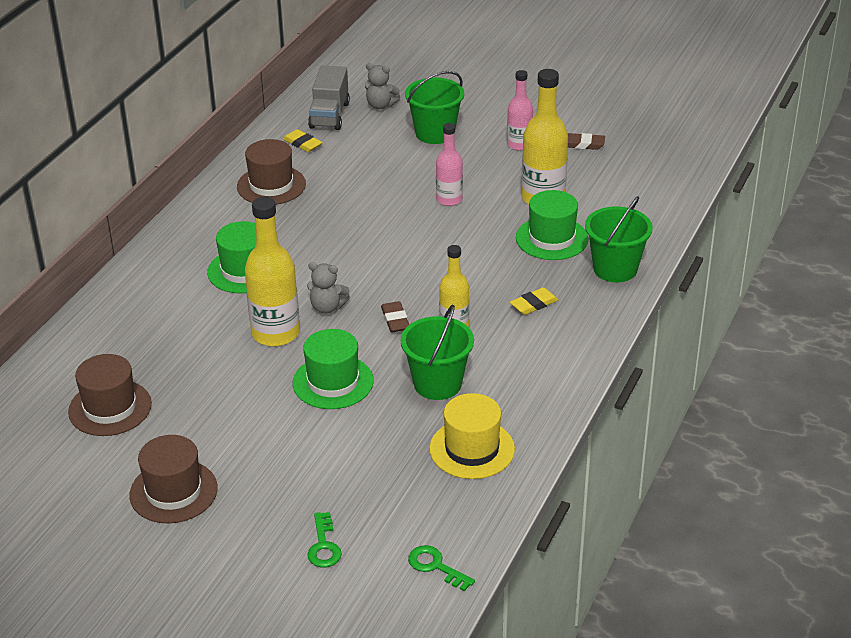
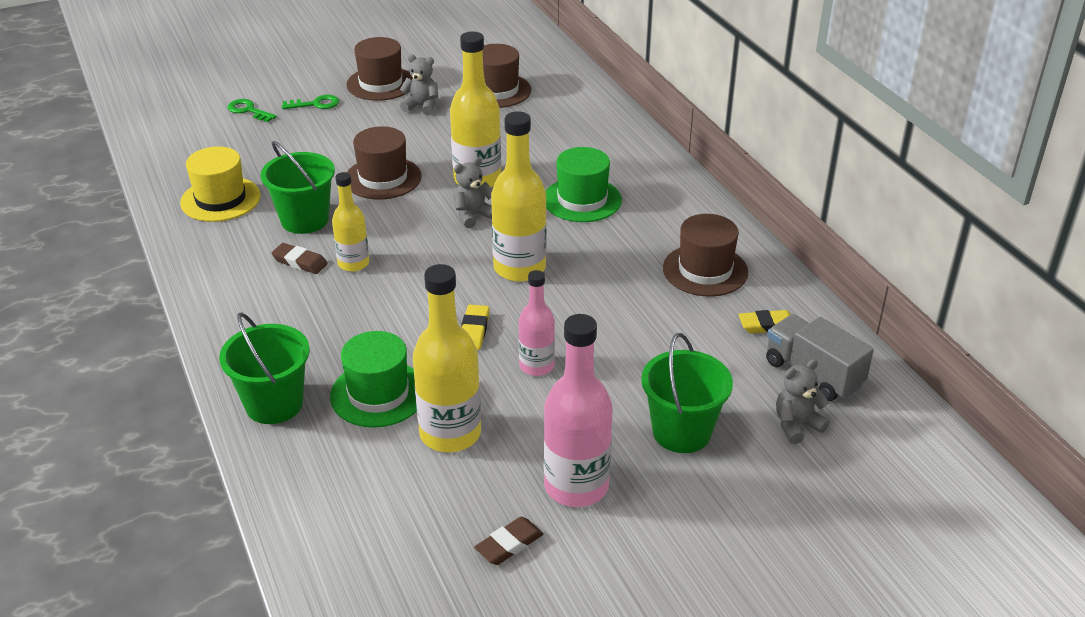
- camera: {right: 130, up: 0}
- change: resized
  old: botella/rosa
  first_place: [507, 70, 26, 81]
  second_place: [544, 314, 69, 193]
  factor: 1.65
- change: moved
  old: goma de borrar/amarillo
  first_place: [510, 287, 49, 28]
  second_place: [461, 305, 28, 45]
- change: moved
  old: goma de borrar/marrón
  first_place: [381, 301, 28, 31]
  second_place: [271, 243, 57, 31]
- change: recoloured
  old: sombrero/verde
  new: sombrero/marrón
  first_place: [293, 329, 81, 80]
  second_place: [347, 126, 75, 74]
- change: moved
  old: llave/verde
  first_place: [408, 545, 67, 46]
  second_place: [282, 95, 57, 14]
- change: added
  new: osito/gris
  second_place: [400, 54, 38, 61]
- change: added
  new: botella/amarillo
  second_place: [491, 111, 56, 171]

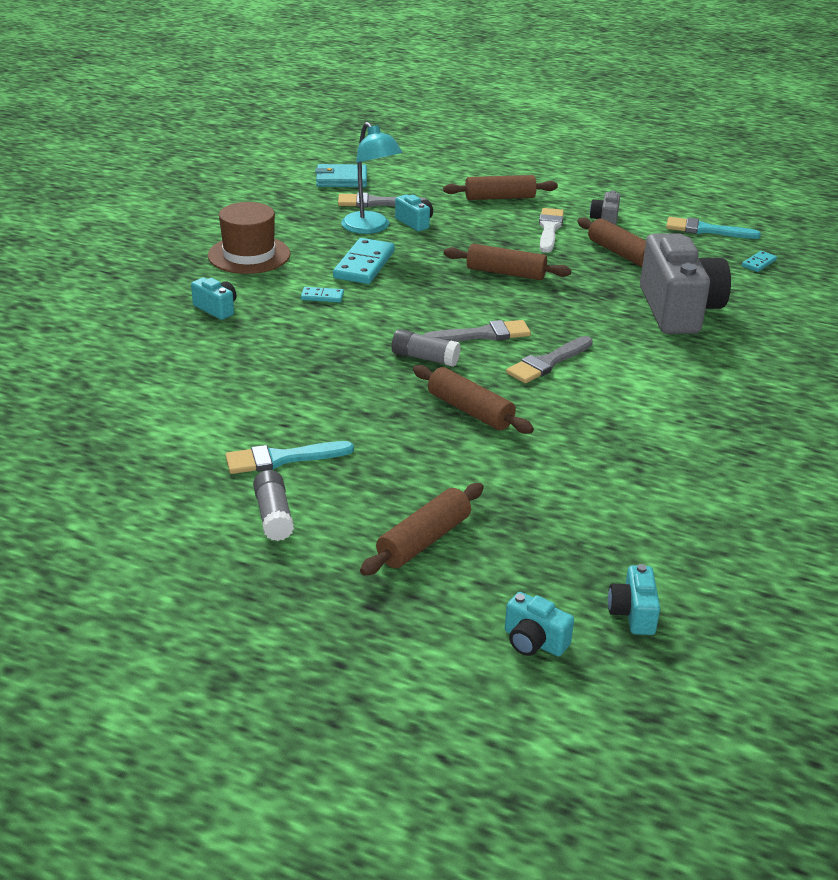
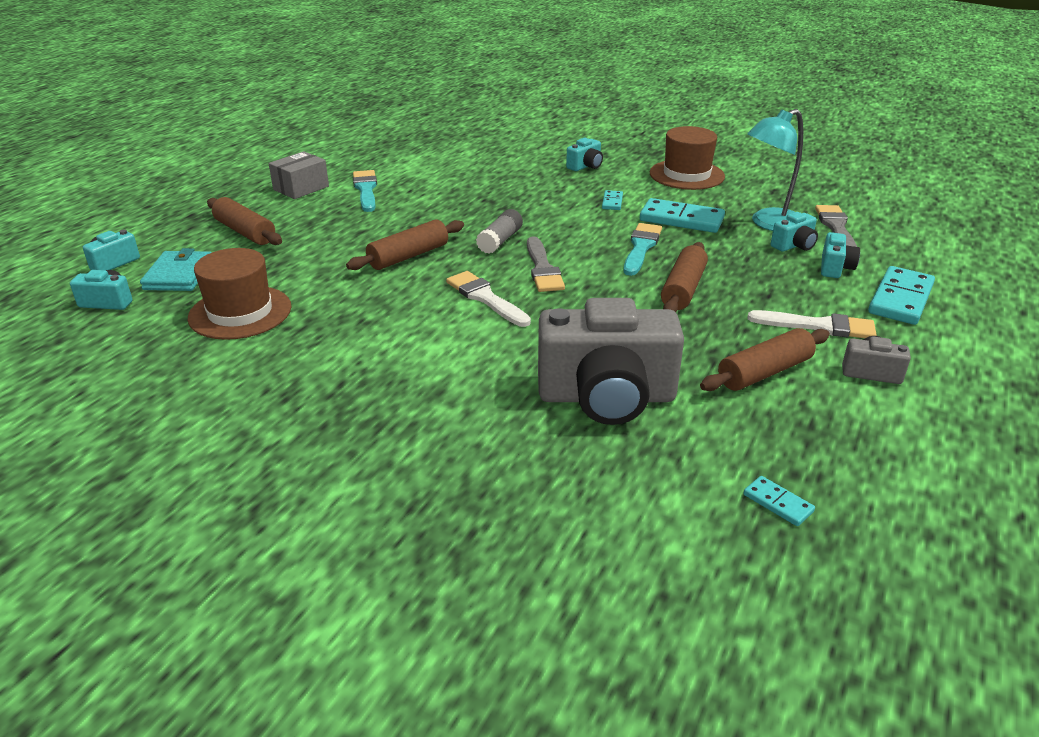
- camera: {right: 95, up: 0}
- change: moved
  old: cartera/turquesa
  first_place: [315, 164, 52, 23]
  second_place: [140, 248, 72, 43]
- change: replaced
  old: rodillo/marrón
  new: ficha de dominó/turquesa
  first_place: [443, 175, 115, 25]
  second_place: [868, 266, 67, 59]
- change: moved
  old: pincel/turquesa
  first_place: [666, 217, 95, 22]
  second_place: [624, 223, 38, 53]
- change: recoloured
  old: pincel/gris
  new: pincel/blanco
  first_place: [506, 336, 87, 47]
  second_place: [446, 271, 85, 56]
- change: replaced
  old: barra de pegamento/gris
  new: caja/gris
  first_place: [253, 470, 41, 71]
  second_place: [269, 151, 60, 48]
- change: added
  new: cámara/turquesa
  second_place: [821, 232, 39, 46]
- change: added
  new: sombrero/marrón
  second_place: [188, 248, 103, 92]

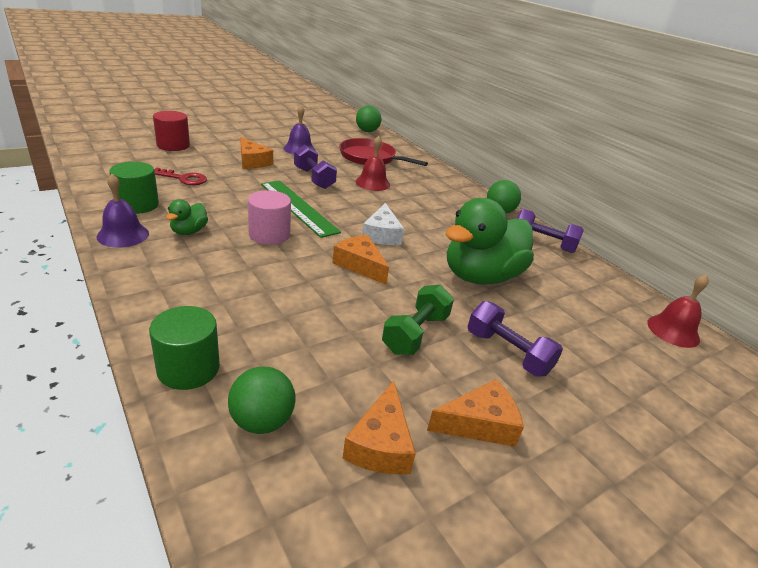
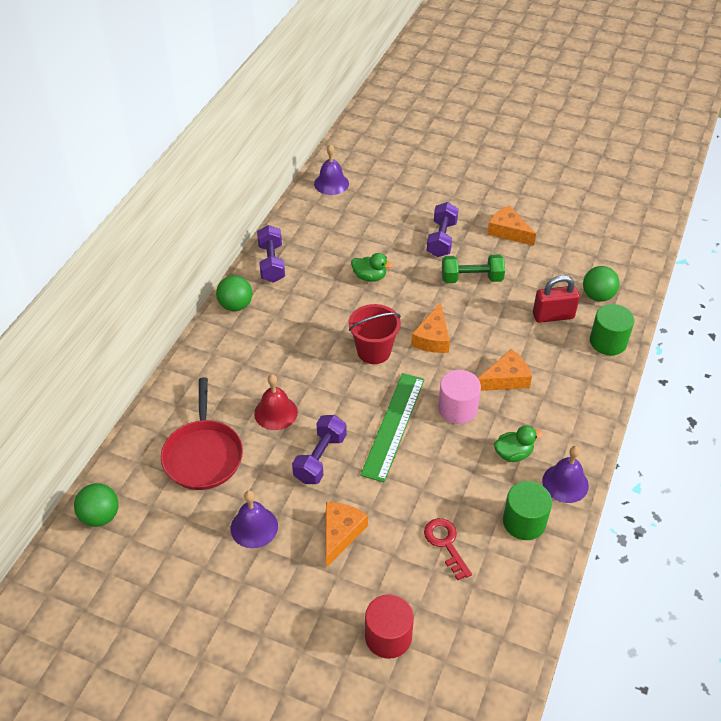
- camera: {right: -120, up: 15}
- change: resized
  old: pato/verde
  first_place: [446, 198, 88, 87]
  second_place: [351, 253, 42, 29]
  factor: 0.44
- change: replaced
  old: queso/blanco
  new: balde/rojo
  first_place: [362, 203, 42, 42]
  second_place: [349, 304, 52, 60]
- change: recoloured
  old: campana/rojo
  new: campana/morado
  first_place: [647, 274, 62, 74]
  second_place: [314, 144, 35, 51]
- change: moved
  old: queso/naranja
  first_place: [342, 380, 74, 94]
  second_place: [478, 349, 54, 42]
- change: added
  new: candado/rojo
  second_place: [533, 275, 47, 48]

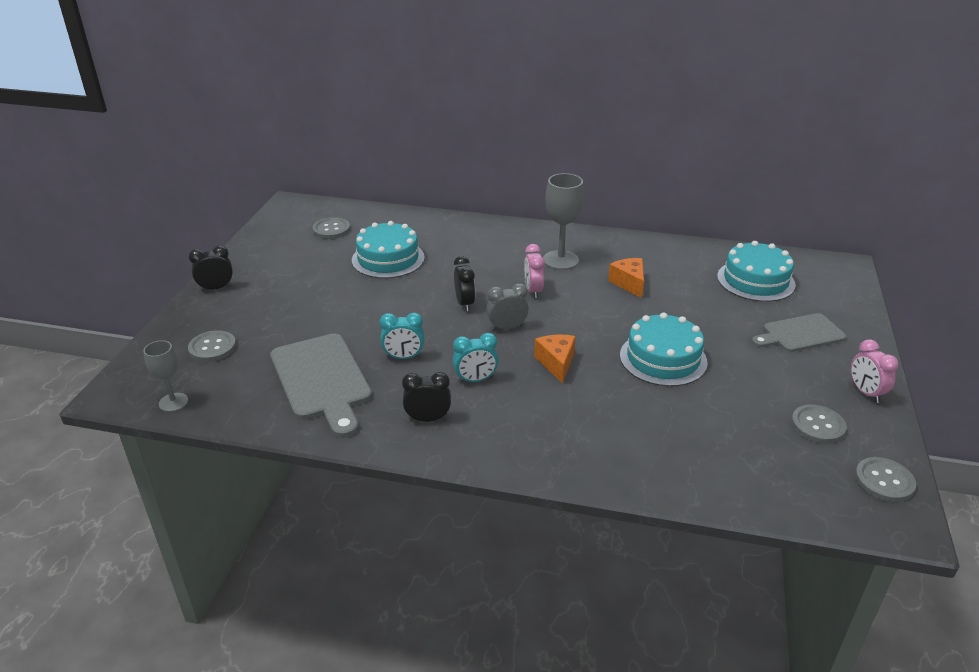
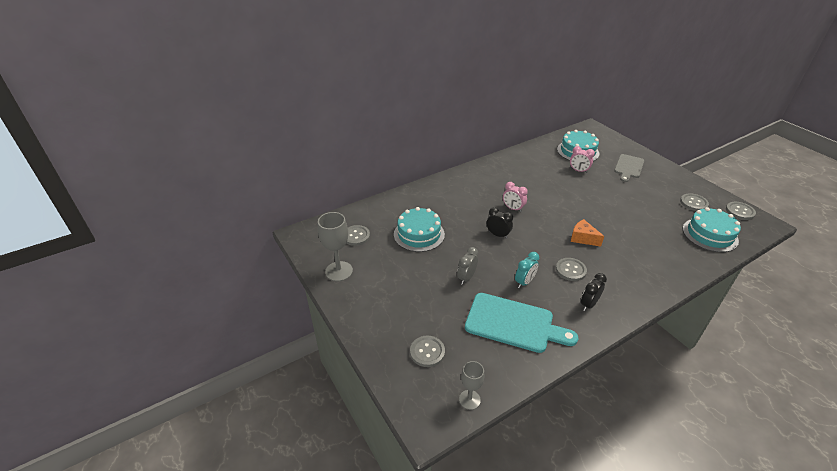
- camera: {right: -45, up: 5}
- change: moved
  old: copa/gris
  first_place: [543, 173, 41, 97]
  second_place: [318, 212, 35, 69]
- change: removed
  old: despertador/negro
  first_place: [188, 245, 45, 46]
- change: removed
  old: queso/naranja
  first_place: [608, 258, 36, 40]
- change: moved
  old: despertador/gris
  first_place: [486, 283, 43, 48]
  second_place: [457, 247, 21, 38]
- change: moved
  old: tarta/turquesa
  first_place: [620, 312, 88, 74]
  second_place: [683, 207, 58, 45]
- change: recoloured
  old: tabla de cortar/gris
  new: tabla de cortar/turquesa
  first_place: [270, 333, 102, 105]
  second_place: [465, 293, 113, 60]
- change: replaced
  old: despertador/turquesa
  new: botón/gris
  first_place: [452, 333, 47, 50]
  second_place: [556, 258, 31, 23]
- change: moved
  old: despertador/rosa
  first_place: [851, 339, 47, 64]
  second_place: [570, 146, 25, 27]

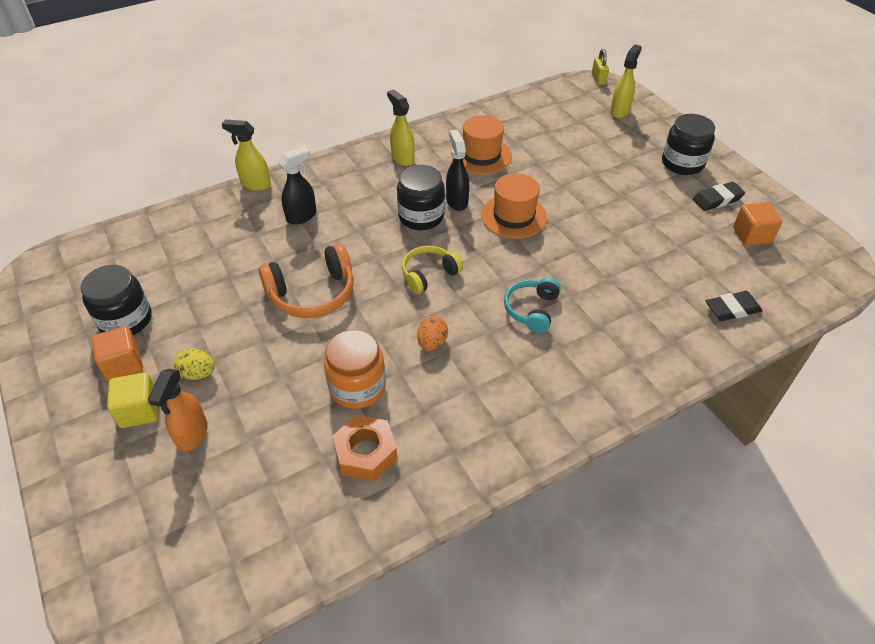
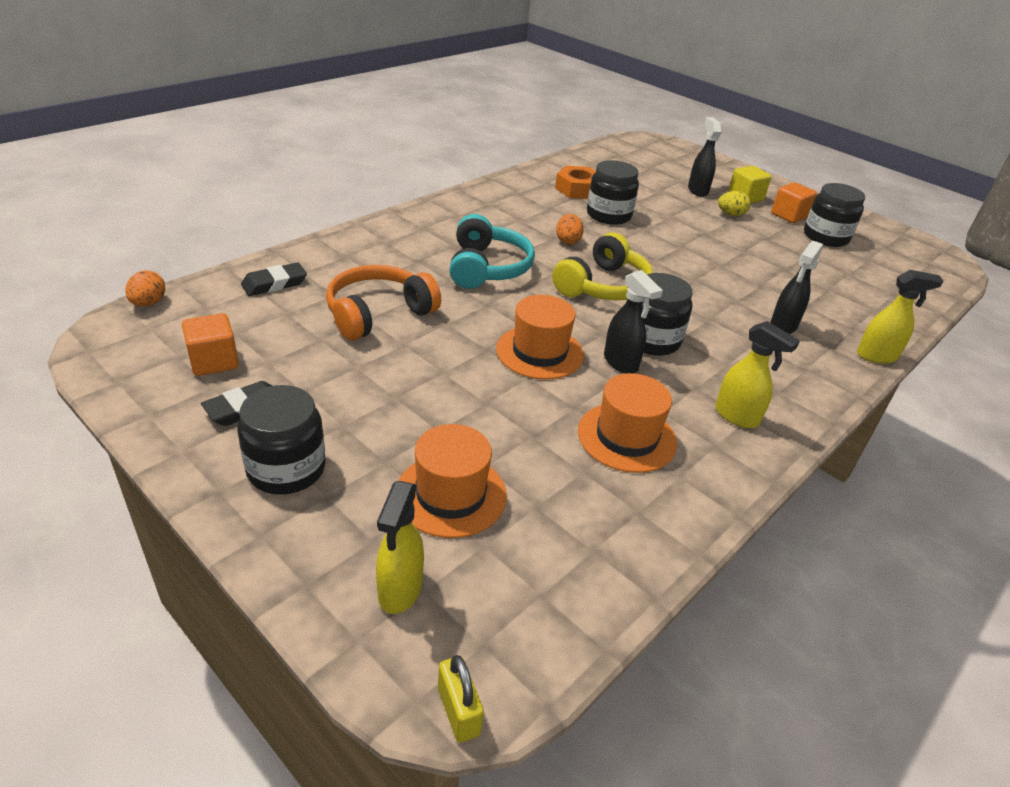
- camera: {right: 160, up: -10}
- change: moved
  old: auriculares/naranja
  first_place: [259, 243, 95, 75]
  second_place: [326, 265, 115, 76]
- change: resized
  old: auriculares/amarillo
  first_place: [402, 246, 61, 48]
  second_place: [552, 232, 101, 68]
  factor: 1.54
- change: resized
  old: auriculares/turquesa
  first_place: [504, 277, 57, 56]
  second_place: [449, 214, 86, 75]
  factor: 1.54
- change: recoloured
  old: tarro/naranja
  new: tarro/negro
  first_place: [324, 330, 62, 79]
  second_place: [587, 160, 52, 65]
- change: recoloured
  old: pulverizador/naranja
  new: pulverizador/negro
  first_place: [148, 369, 60, 83]
  second_place: [688, 117, 34, 80]
- change: added
  new: huevo/naranja
  second_place: [125, 270, 40, 37]
- change: added
  new: sombrero/naranja
  second_place: [398, 424, 109, 114]

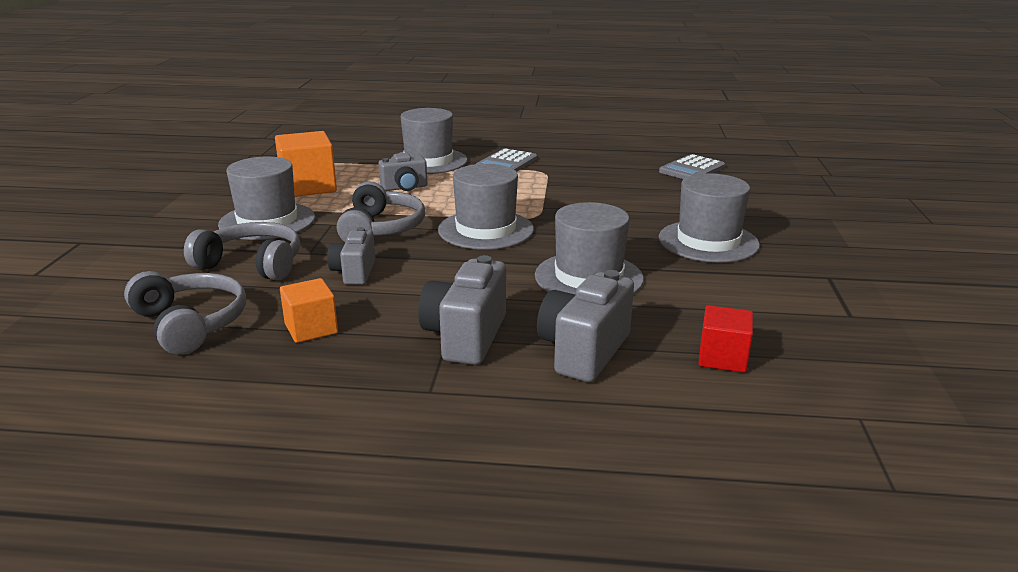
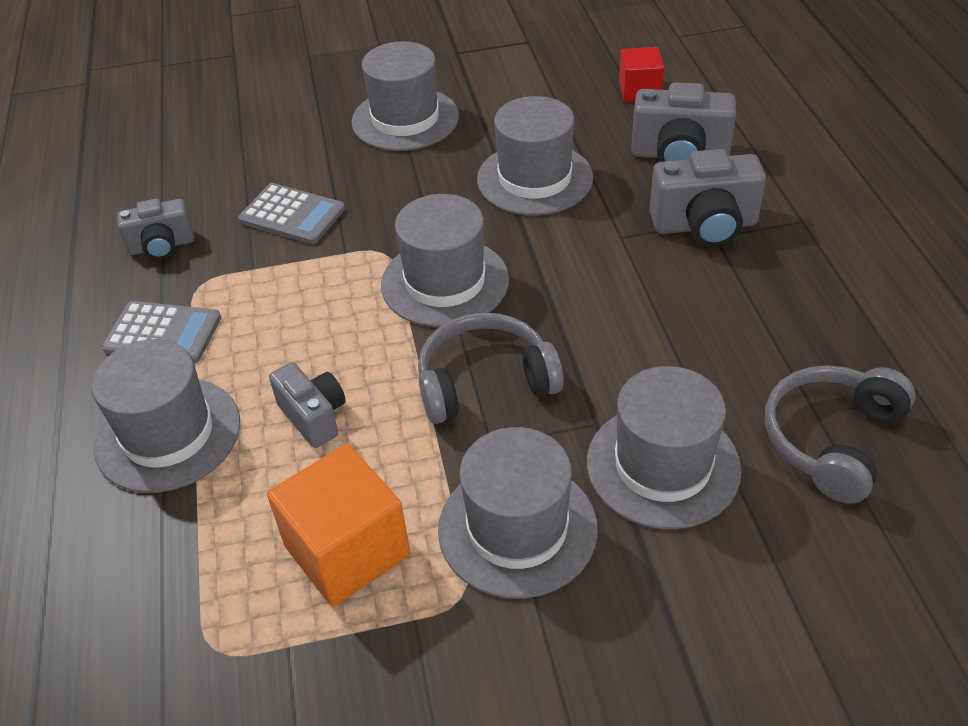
- camera: {right: -105, up: 20}
- change: moved
  old: calculadora/gris
  first_place: [659, 154, 66, 25]
  second_place: [238, 183, 107, 61]
- change: replaced
  old: auriculares/gris
  new: sombrero/gris
  first_place: [184, 222, 116, 59]
  second_place: [587, 366, 155, 163]
- change: moved
  old: cámara/gris
  first_place: [327, 227, 48, 58]
  second_place: [117, 198, 77, 61]
- change: removed
  old: cubo/naranja
  first_place: [280, 278, 58, 65]

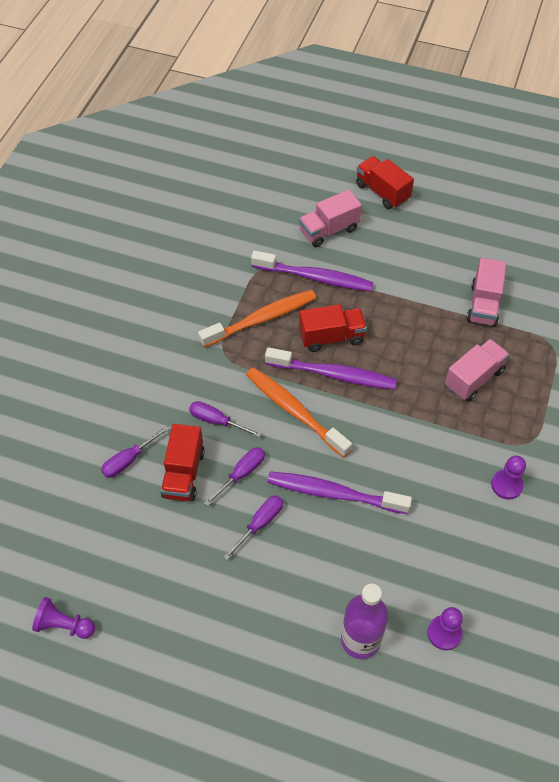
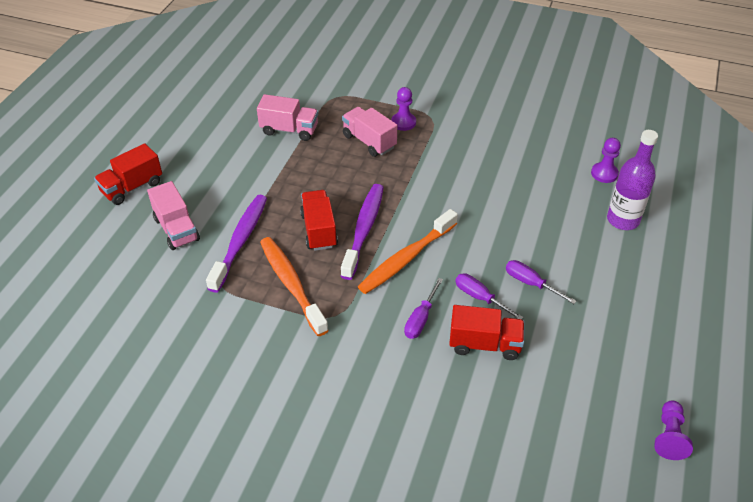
- camera: {right: -90, up: -10}
- change: removed
  old: destornillador/morado
  first_place: [101, 426, 68, 52]
- change: moved
  old: peón/morado
  first_place: [491, 456, 35, 44]
  second_place: [391, 87, 25, 44]
- change: removed
  old: cepillo de dientes/morado
  first_place: [267, 471, 145, 43]

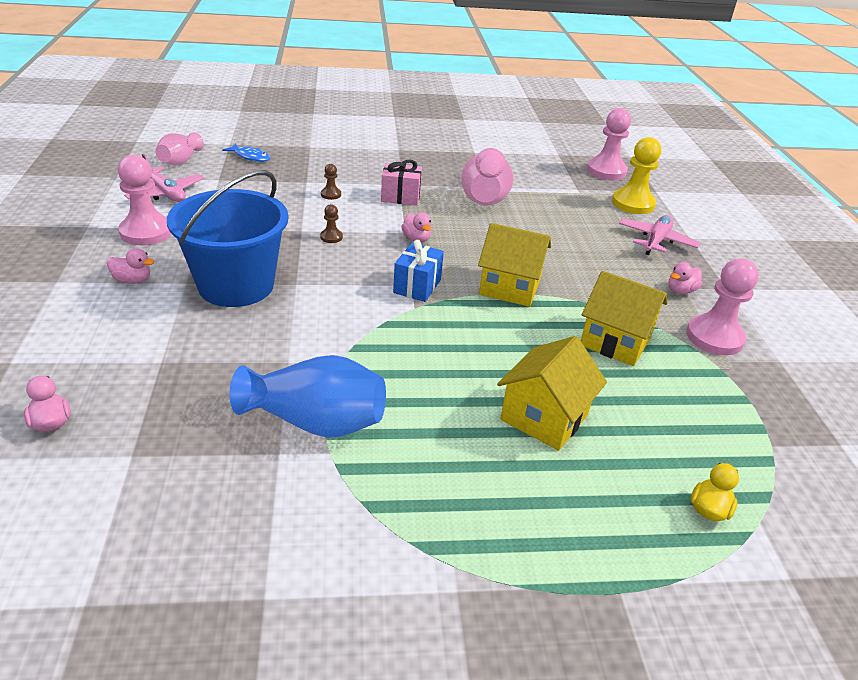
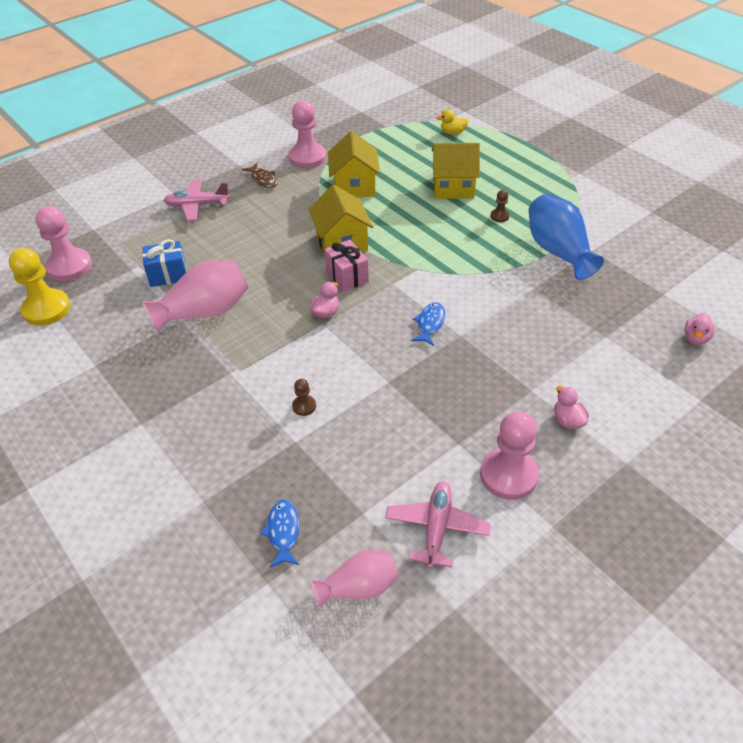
- camera: {right: -120, up: 10}
- change: moved
  old: peón/amarillo
  first_place: [612, 137, 49, 77]
  second_place: [9, 248, 62, 78]
- change: moved
  old: regalo/rosa
  first_place: [381, 160, 41, 46]
  second_place: [325, 240, 44, 52]
- change: removed
  old: balde/azul
  first_place: [167, 170, 122, 137]
- change: moved
  old: peón/marrón
  first_place: [320, 204, 23, 39]
  second_place: [490, 190, 20, 32]
- change: moved
  old: regalo/azul
  first_place: [393, 240, 51, 62]
  second_place: [142, 239, 45, 48]
- change: replaced
  old: pato/rosa
  new: pez/marrón
  first_place: [668, 262, 34, 32]
  second_place: [242, 163, 36, 25]
- change: added
  new: pez/azul
  second_place: [412, 302, 33, 44]

